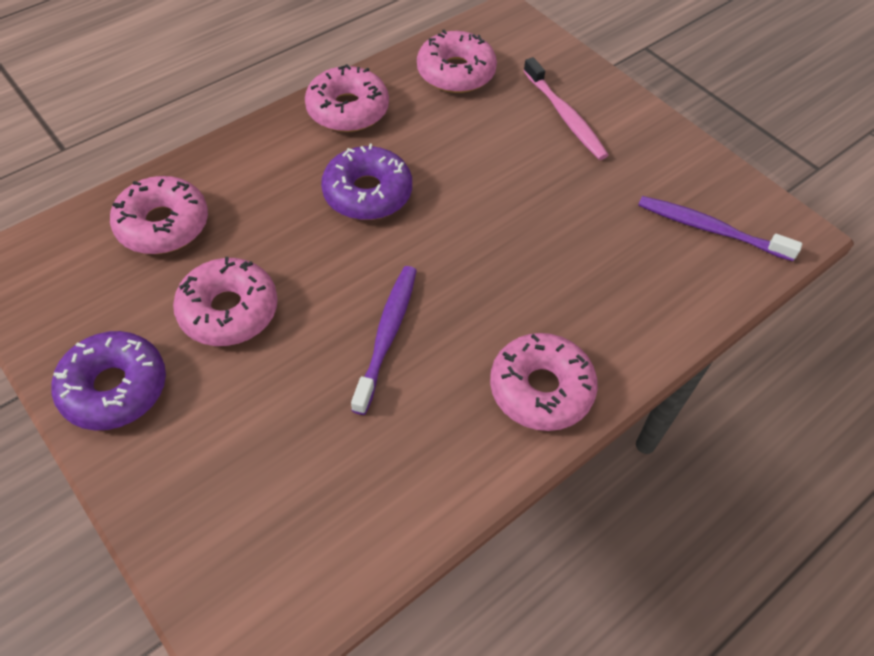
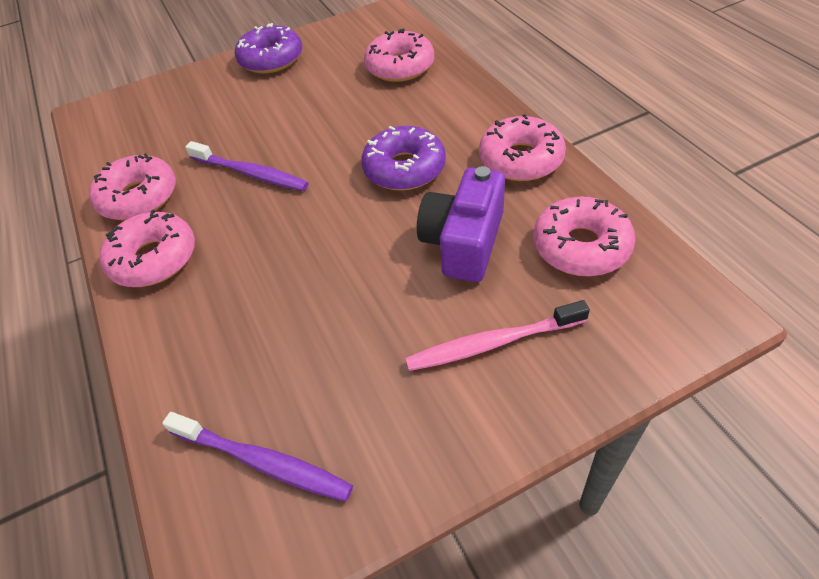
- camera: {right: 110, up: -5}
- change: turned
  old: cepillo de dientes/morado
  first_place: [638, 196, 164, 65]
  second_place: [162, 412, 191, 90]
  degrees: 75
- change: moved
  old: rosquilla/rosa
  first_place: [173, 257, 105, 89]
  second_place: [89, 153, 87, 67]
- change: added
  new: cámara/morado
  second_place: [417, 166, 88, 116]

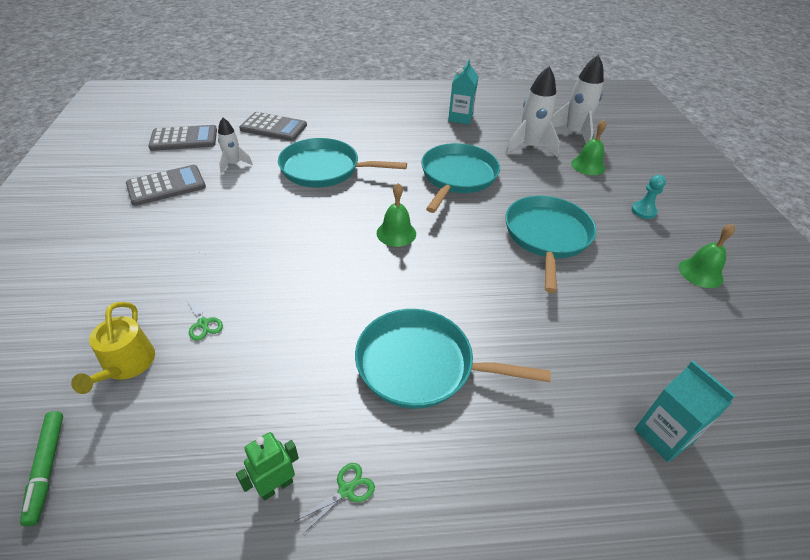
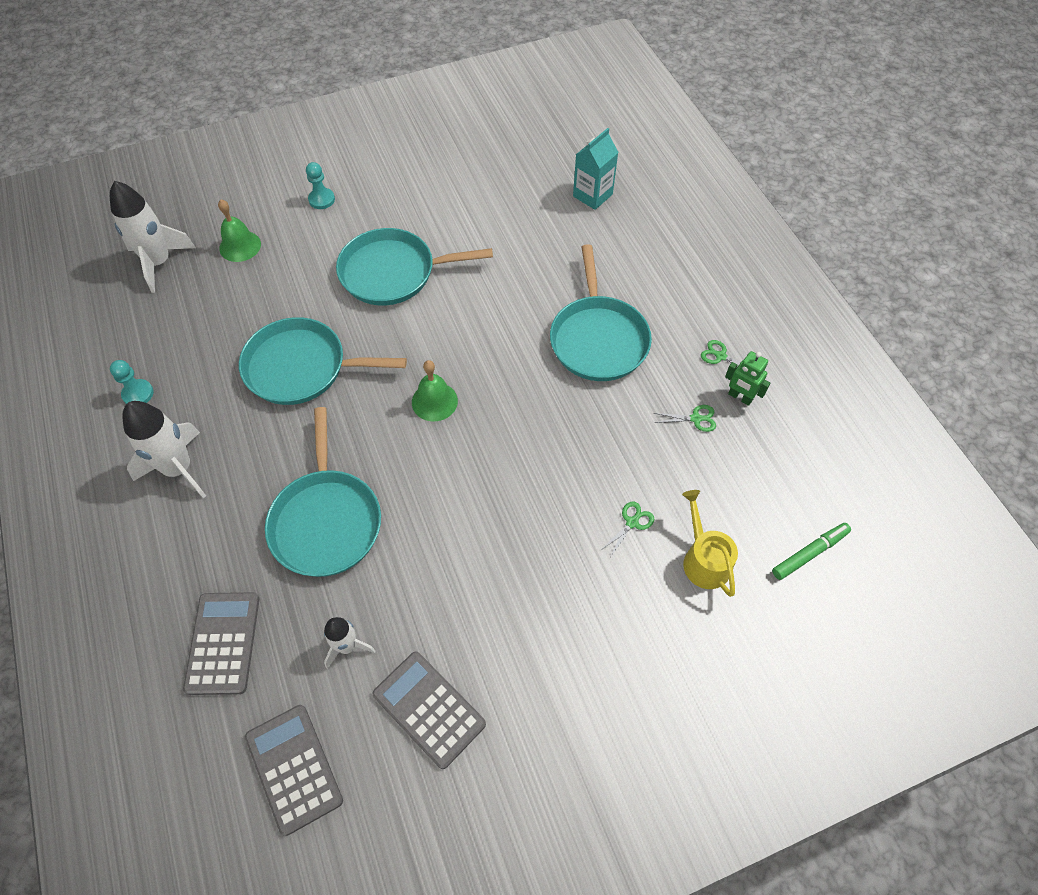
- camera: {right: -105, up: 15}
- change: replaced
  old: cartón de leche/turquesa
  new: peón/turquesa
  first_place: [448, 59, 31, 66]
  second_place: [110, 360, 44, 44]
- change: moved
  old: cohete/blanco
  first_place: [505, 66, 55, 91]
  second_place: [122, 401, 84, 97]
- change: removed
  old: campana/verde
  first_place: [679, 224, 56, 64]
- change: turned
  old: regadera/amarillo
  first_place: [71, 302, 84, 92]
  second_place: [682, 490, 56, 107]
  degrees: -90
- change: added
  new: tijeras/verde
  second_place: [654, 405, 62, 27]

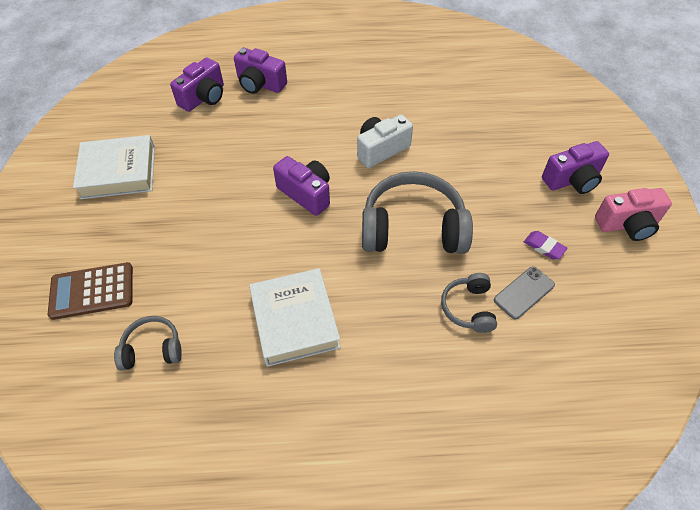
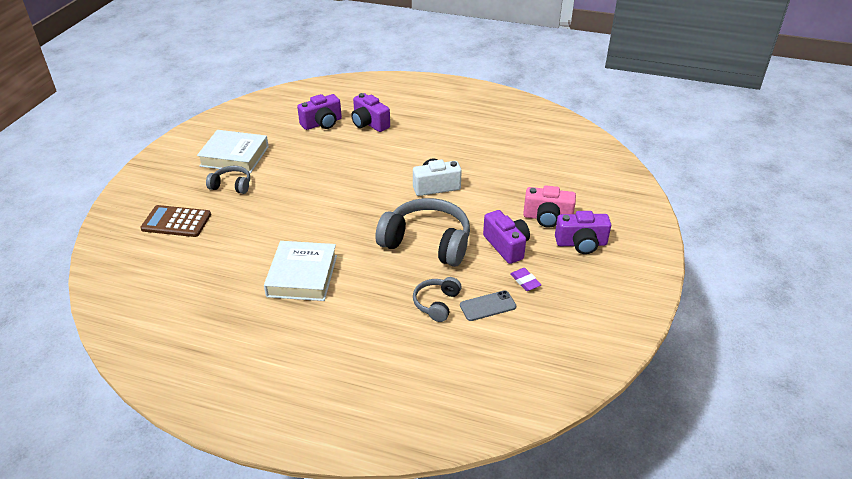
- camera: {right: 20, up: -15}
- change: moved
  old: cámara/morado
  first_place: [273, 156, 57, 60]
  second_place: [483, 210, 47, 54]
- change: moved
  old: cámara/rosa
  first_place: [595, 188, 77, 53]
  second_place: [523, 185, 53, 43]
- change: moved
  old: auriculares/gris
  first_place: [114, 316, 68, 55]
  second_place: [206, 166, 44, 28]

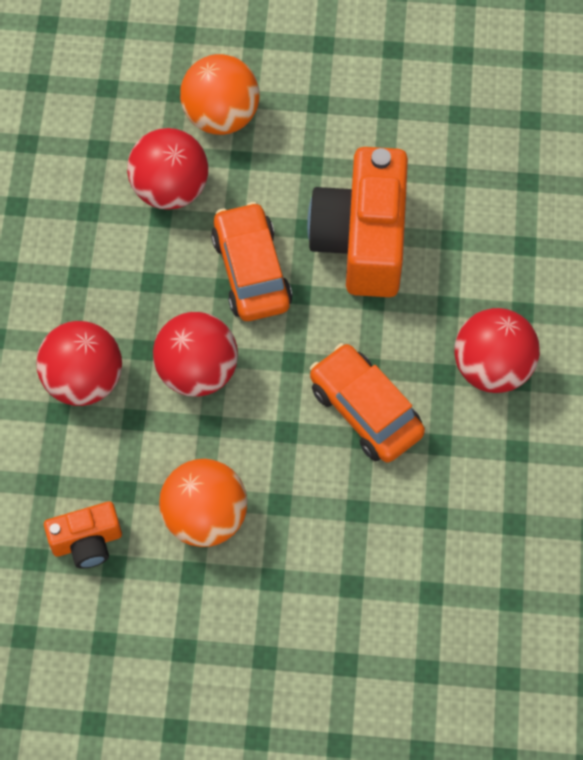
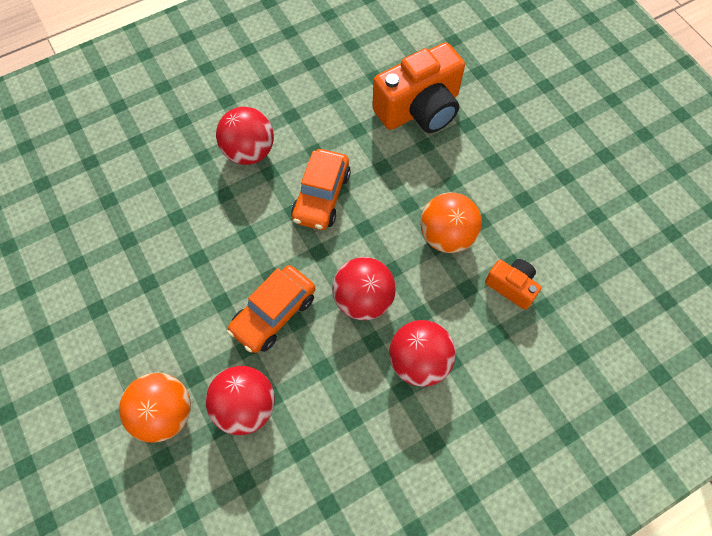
- camera: {right: -125, up: 0}
- change: moved
  old: cámara/naranja
  first_place: [307, 147, 101, 150]
  second_place: [372, 42, 93, 91]

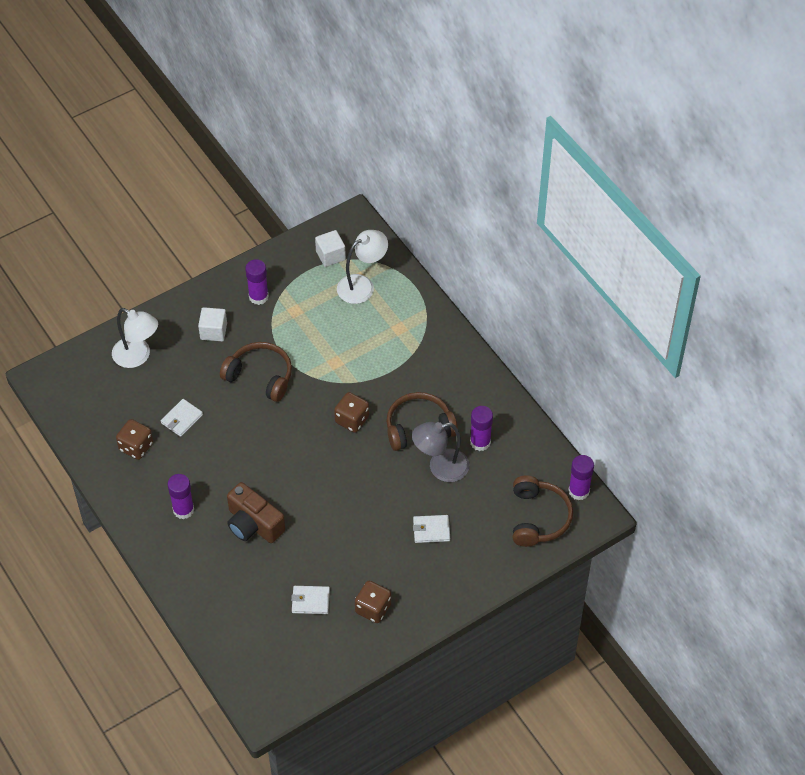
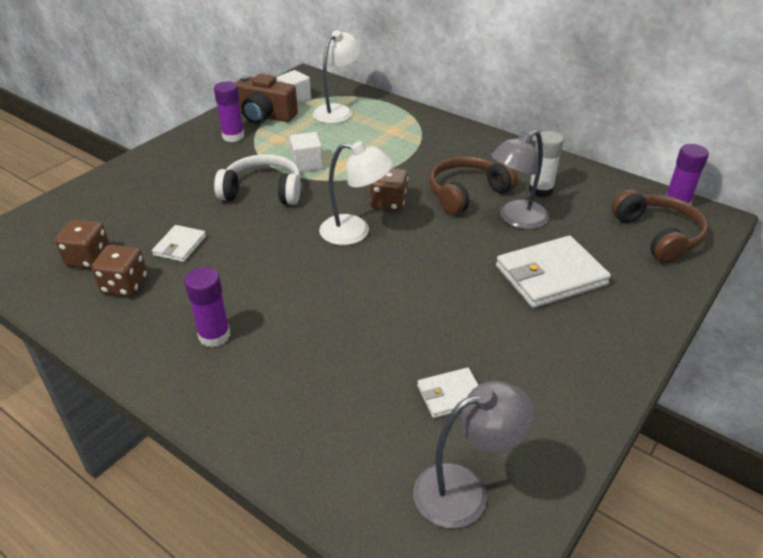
- camera: {right: -20, up: -15}
- change: moved
  old: cubo/blanco
  first_place: [198, 307, 29, 34]
  second_place: [289, 132, 34, 40]
- change: moved
  old: lámpara/blanco
  first_place: [112, 308, 46, 60]
  second_place: [319, 141, 74, 104]
- change: recoloured
  old: auriculares/marrón
  new: auriculares/blanco
  first_place: [220, 342, 72, 60]
  second_place: [214, 154, 87, 51]
- change: recoloured
  old: barra de pegamento/morado
  new: barra de pegamento/blanco
  first_place: [470, 406, 23, 45]
  second_place: [529, 131, 35, 66]
- change: moved
  old: cámara/marrón
  first_place: [227, 482, 58, 61]
  second_place: [236, 74, 62, 50]
- change: resized
  old: cartera/blanco
  first_place: [413, 515, 37, 28]
  second_place: [496, 236, 115, 72]
  factor: 1.89
- change: moved
  old: dado/marrón
  first_place: [355, 581, 36, 42]
  second_place: [55, 219, 55, 50]
- change: added
  new: lámpara/gris
  second_place: [413, 381, 122, 147]

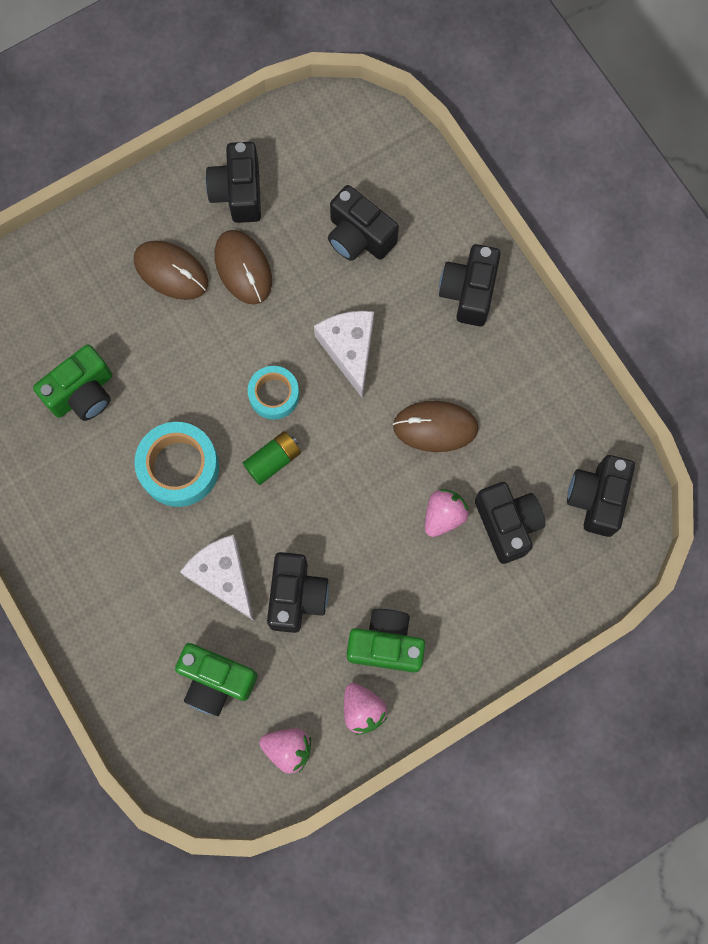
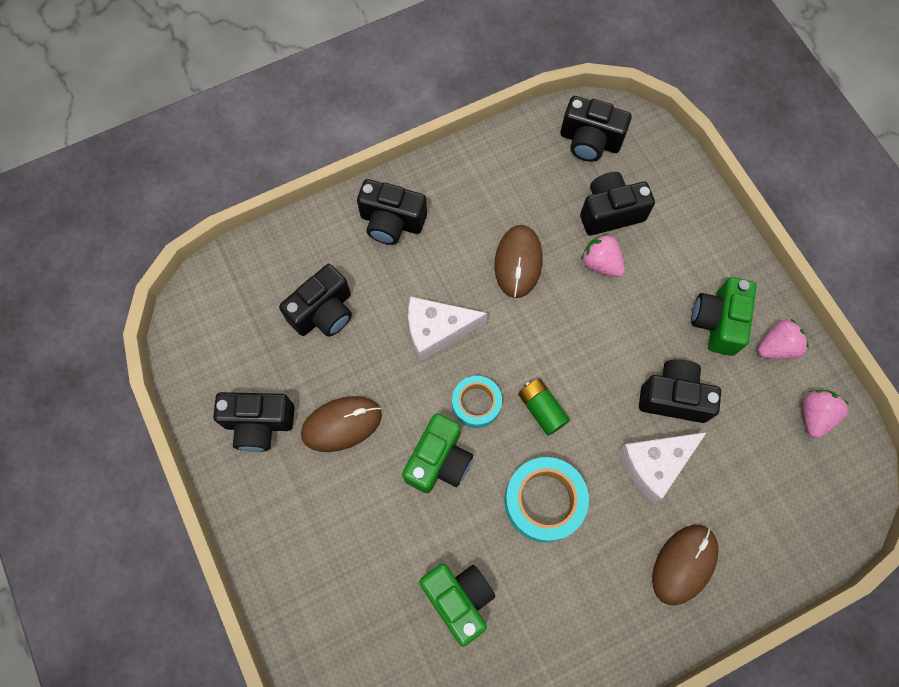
- camera: {right: -85, up: -5}
- change: moved
  old: ratón/marrón
  first_place: [134, 241, 74, 59]
  second_place: [652, 525, 67, 80]
- change: moved
  old: cámara/verde
  first_place: [175, 643, 83, 73]
  second_place: [402, 413, 71, 81]

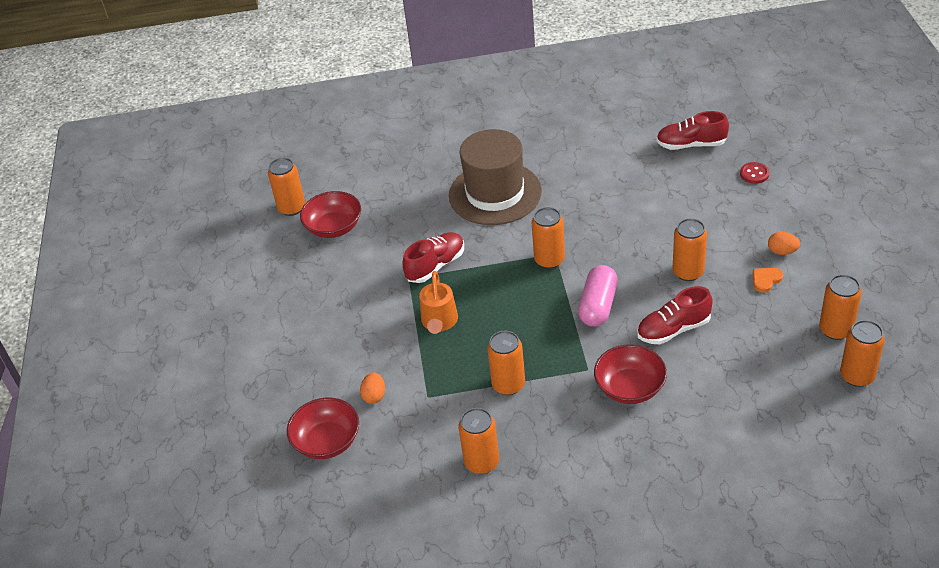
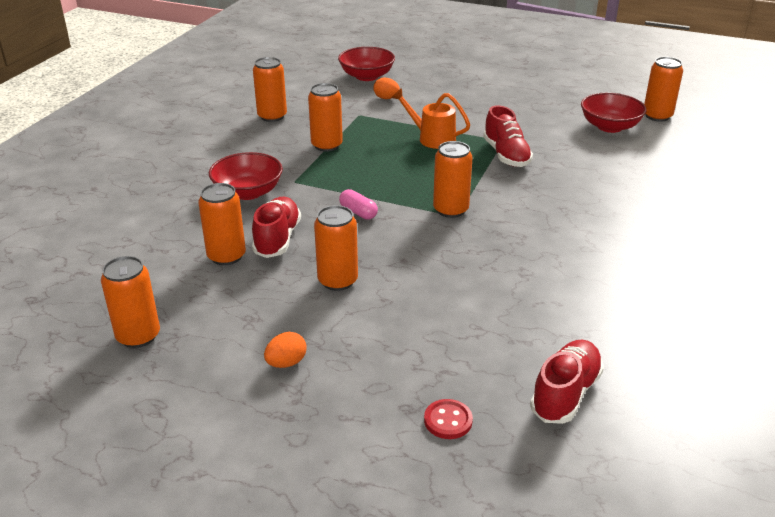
- camera: {right: 115, up: -10}
- change: removed
  old: sombrero/marrón
  first_place: [449, 129, 93, 96]
- change: resized
  old: cápsula/rosa
  first_place: [578, 265, 40, 62]
  second_place: [339, 189, 39, 31]
  factor: 0.57
- change: removed
  old: corazón/naranja
  first_place: [753, 268, 30, 25]
- change: moved
  old: lata/naranja
  first_place: [840, 320, 45, 67]
  second_place: [198, 183, 48, 82]

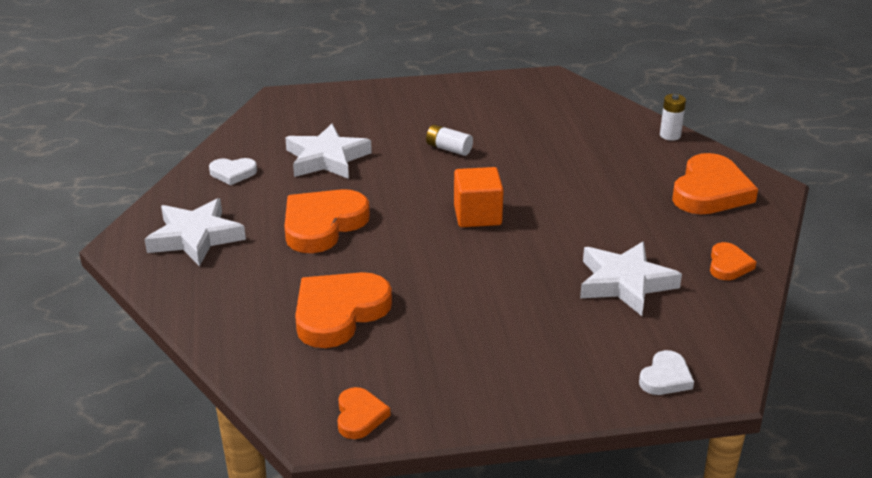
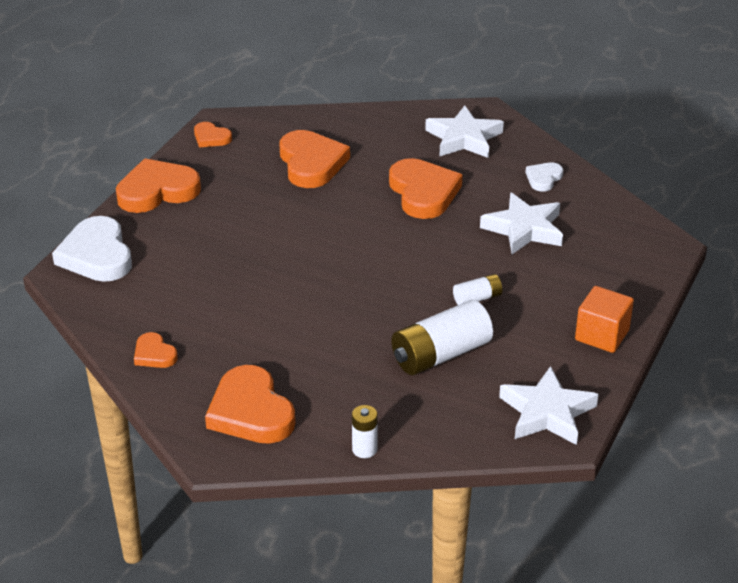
- camera: {right: 125, up: 5}
- change: moved
  old: cubo/naranja
  first_place: [454, 167, 50, 60]
  second_place: [575, 286, 59, 67]
- change: moved
  old: estrella/blanco
  first_place: [580, 242, 102, 74]
  second_place: [499, 366, 100, 79]
- change: resized
  old: corazón/blanco
  first_place: [639, 350, 55, 45]
  second_place: [52, 216, 80, 66]
  factor: 1.94
- change: added
  new: corazón/naranja
  second_place: [116, 158, 85, 55]
- change: added
  new: pila/blanco
  second_place: [391, 300, 102, 75]

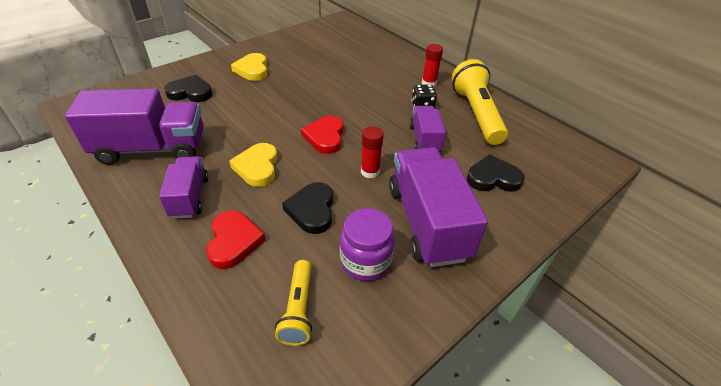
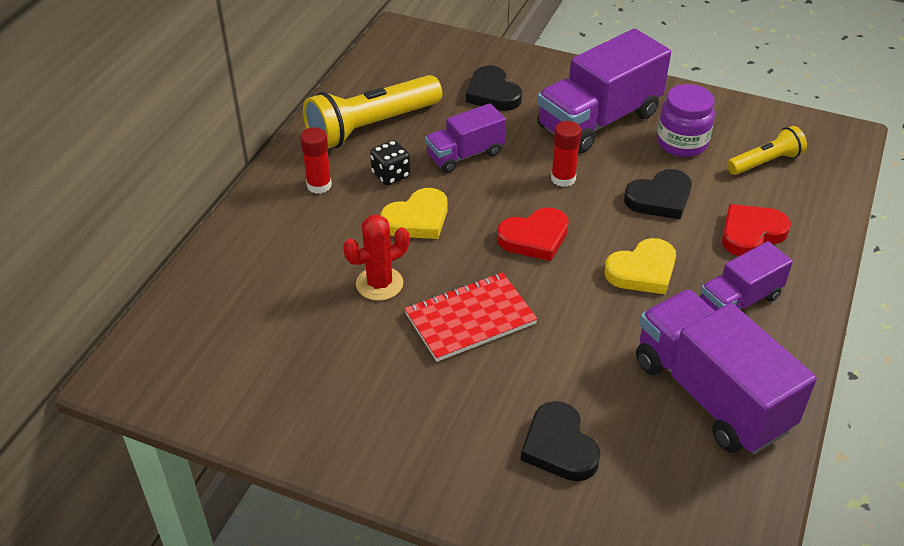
- camera: {right: -115, up: 0}
- change: moved
  old: corazón/amarillo
  first_place: [231, 53, 36, 28]
  second_place: [380, 188, 67, 51]
- change: added
  new: cactus/rojo
  second_place: [343, 214, 66, 87]
- change: added
  new: cuaderno/rojo
  second_place: [404, 272, 134, 90]

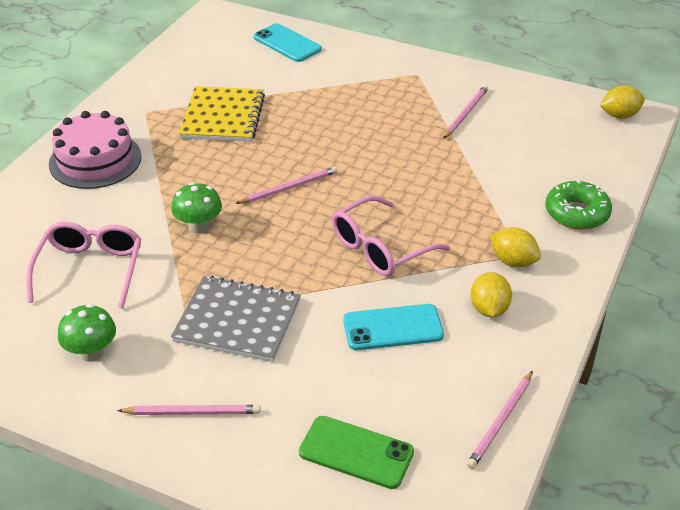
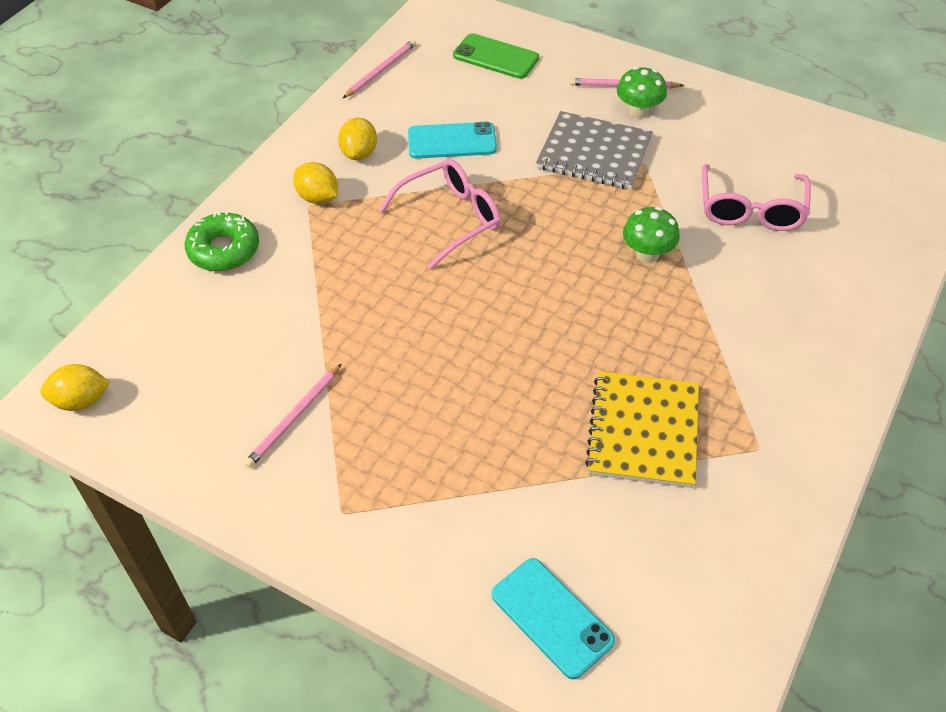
- camera: {right: -175, up: 10}
- change: removed
  old: tarta/rosa
  first_place: [49, 111, 93, 78]
- change: removed
  old: lápiz/rosa
  first_place: [235, 166, 102, 38]
- change: moved
  old: seta/verde
  first_place: [58, 304, 58, 58]
  second_place: [617, 67, 50, 52]

